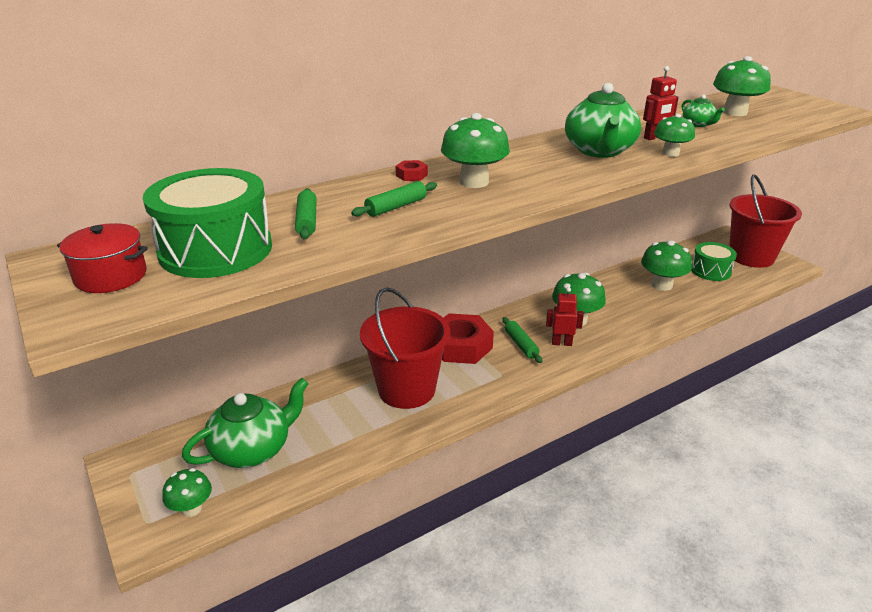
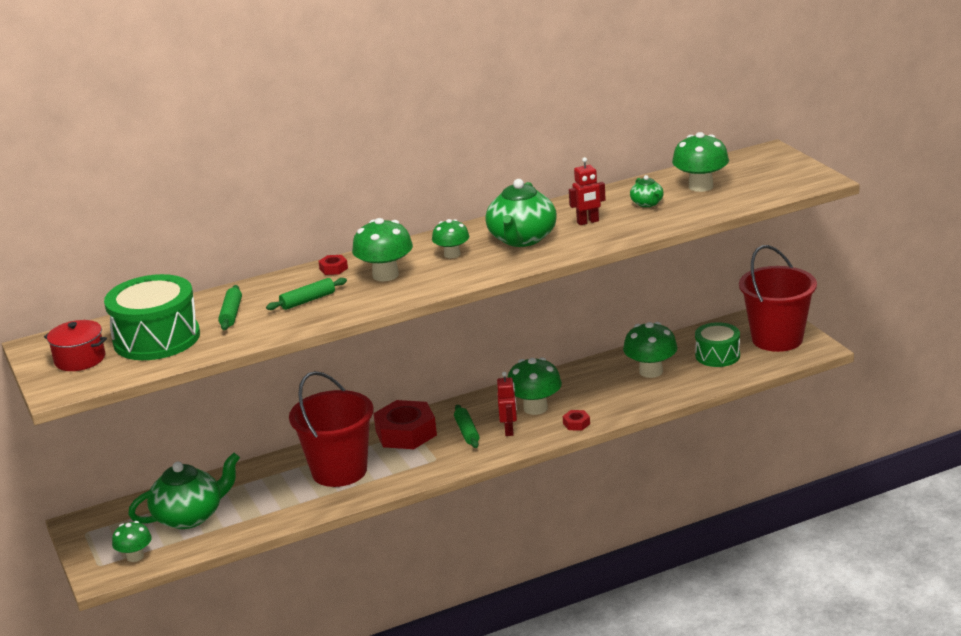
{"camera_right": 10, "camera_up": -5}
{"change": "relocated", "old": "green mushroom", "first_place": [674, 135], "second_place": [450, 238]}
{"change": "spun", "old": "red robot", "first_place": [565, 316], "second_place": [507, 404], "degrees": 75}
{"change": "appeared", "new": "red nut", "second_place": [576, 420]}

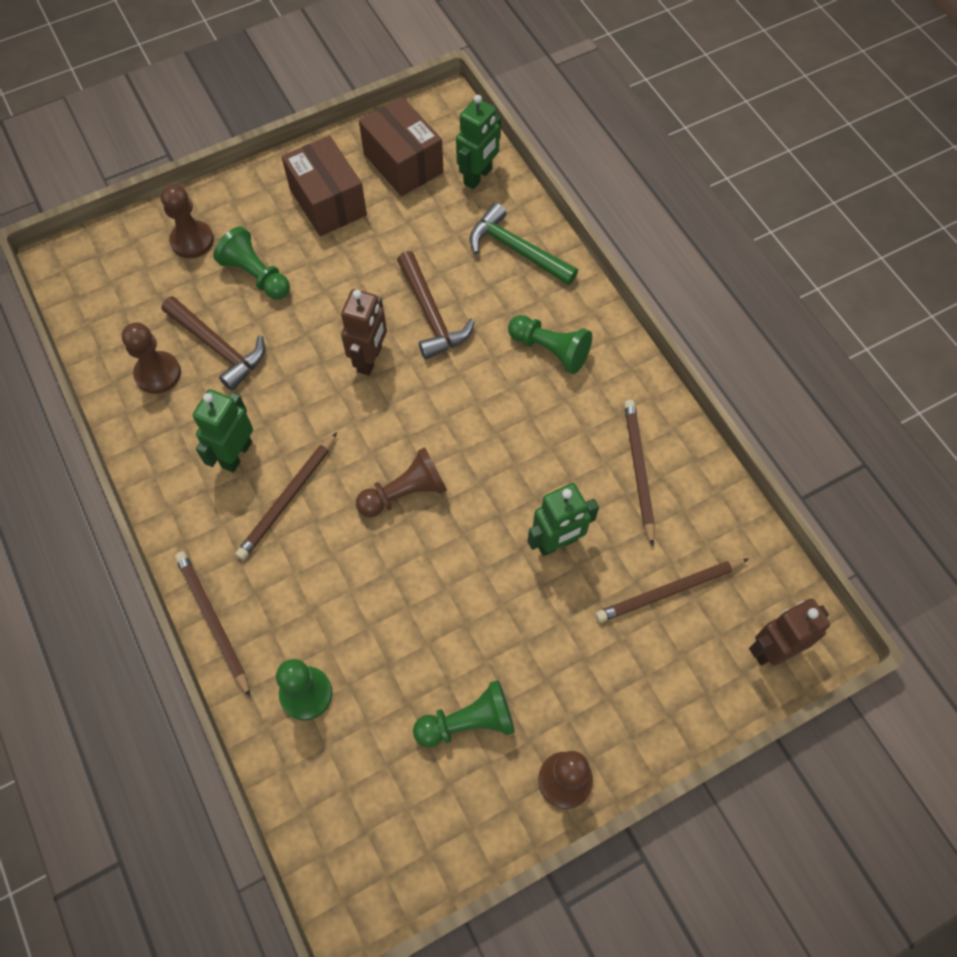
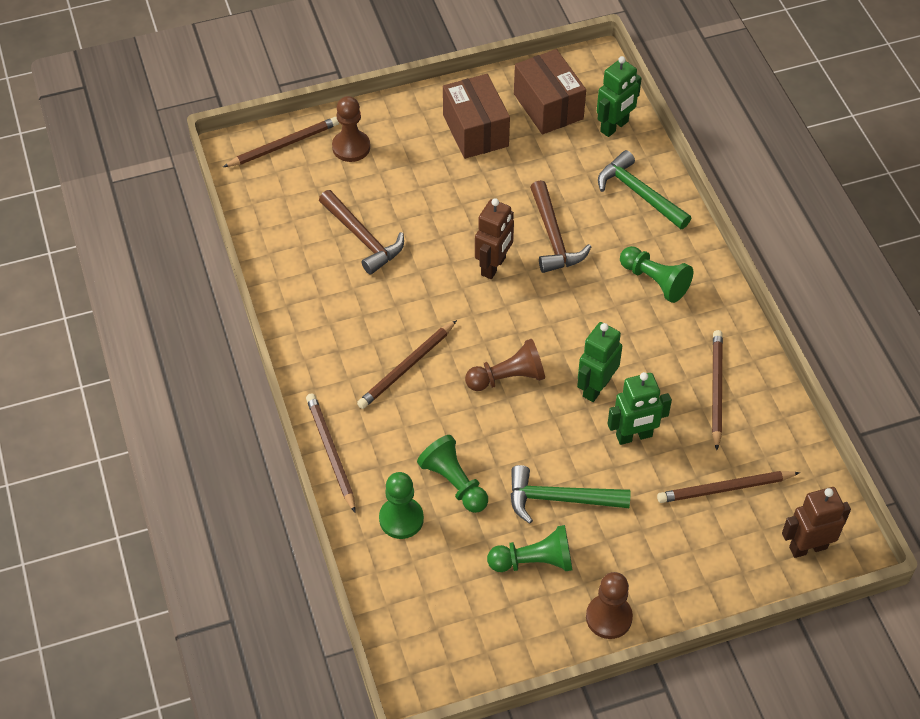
{"camera_right": 10, "camera_up": -10}
{"change": "relocated", "old": "green pawn", "first_place": [251, 263], "second_place": [452, 474]}
{"change": "missing", "old": "brown pawn", "first_place": [151, 358]}
{"change": "relocated", "old": "green robot", "first_place": [222, 431], "second_place": [599, 362]}
{"change": "appeared", "new": "brown pencil", "second_place": [281, 142]}
{"change": "appeared", "new": "green hammer", "second_place": [570, 494]}

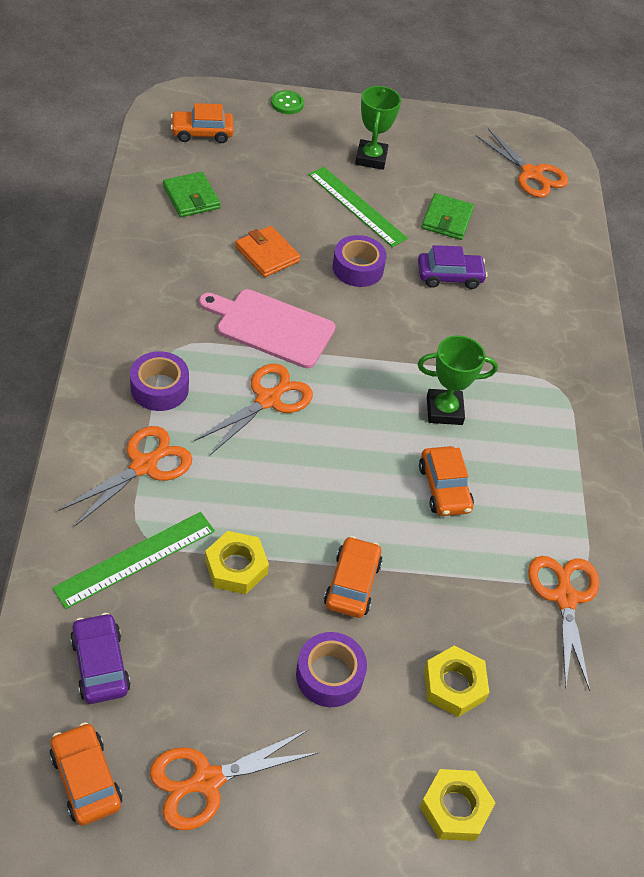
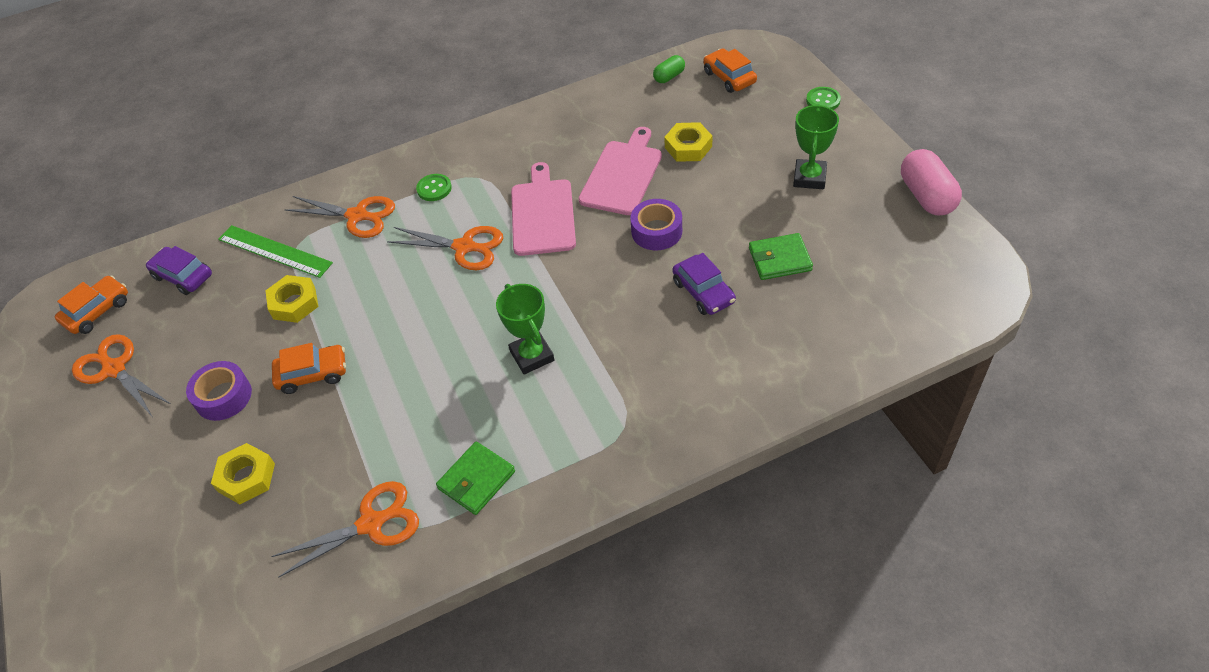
{"camera_right": 75, "camera_up": 0}
{"change": "spun", "old": "green trophy", "first_place": [378, 128], "second_place": [816, 146], "degrees": -60}
{"change": "missing", "old": "orange scissors", "first_place": [521, 163]}
{"change": "missing", "old": "green ruler", "first_place": [358, 207]}
{"change": "relocated", "old": "green wallet", "first_place": [191, 194], "second_place": [475, 478]}
{"change": "exchanged", "old": "orange wallet", "new": "pink cutting board", "first_place": [267, 251], "second_place": [620, 171]}
{"change": "exchanged", "old": "purple tape", "new": "green button", "first_place": [159, 381], "second_place": [434, 187]}
{"change": "missing", "old": "orange car", "first_place": [446, 481]}
{"change": "spun", "old": "purple car", "first_place": [100, 658], "second_place": [179, 270], "degrees": -105}
{"change": "relocated", "old": "yellow nut", "first_place": [458, 805], "second_place": [688, 142]}
{"change": "appeared", "new": "green capsule", "second_place": [669, 69]}
{"change": "appeared", "new": "pink capsule", "second_place": [931, 182]}

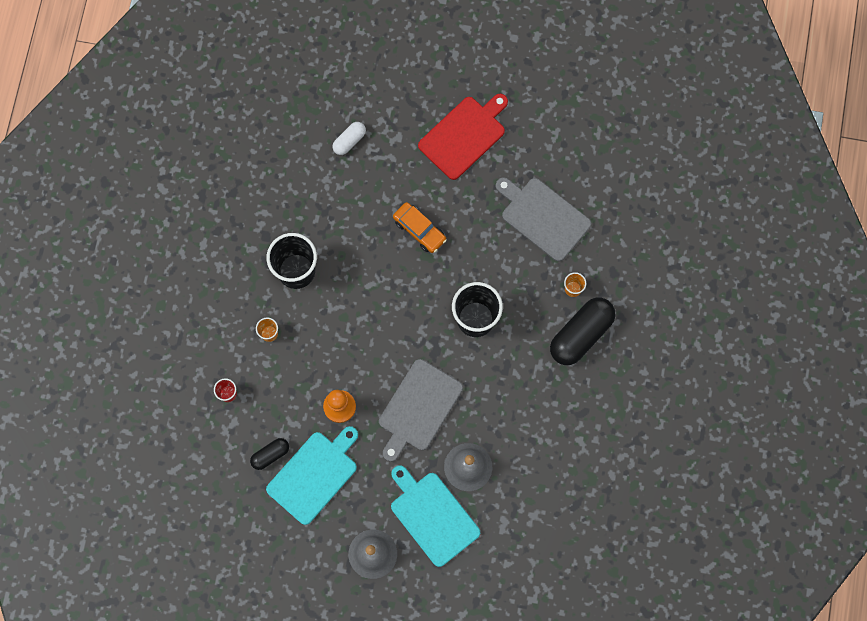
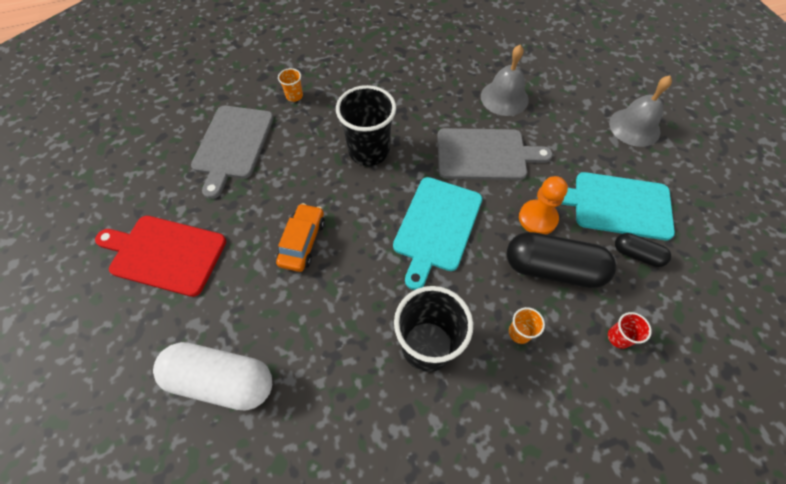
{"camera_right": -120, "camera_up": -15}
{"change": "size", "old": "white capsule", "first_place": [349, 138], "second_place": [212, 376], "factor": 1.92}
{"change": "relocated", "old": "black capsule", "first_place": [582, 331], "second_place": [561, 260]}
{"change": "relocated", "old": "turquoise cutting board", "first_place": [435, 516], "second_place": [437, 233]}

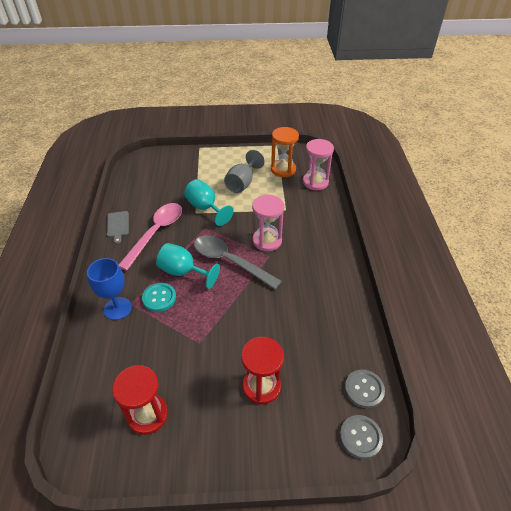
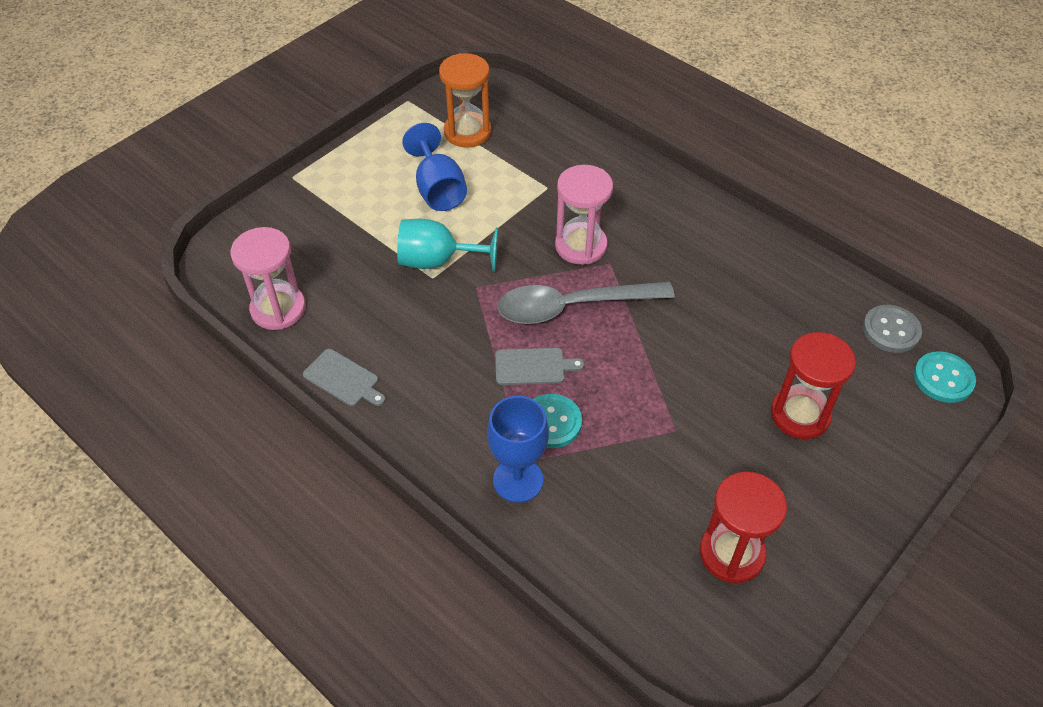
{"camera_right": -45, "camera_up": 5}
{"change": "relocated", "old": "pink hourglass", "first_place": [318, 164], "second_place": [268, 278]}
{"change": "colour", "old": "grey goblet", "new": "blue goblet", "first_place": [244, 171], "second_place": [434, 167]}
{"change": "missing", "old": "pink spoon", "first_place": [150, 237]}
{"change": "exchanged", "old": "turquoise goblet", "new": "grey cutting board", "first_place": [188, 266], "second_place": [540, 366]}
{"change": "colour", "old": "grey button", "new": "turquoise button", "first_place": [361, 437], "second_place": [945, 377]}

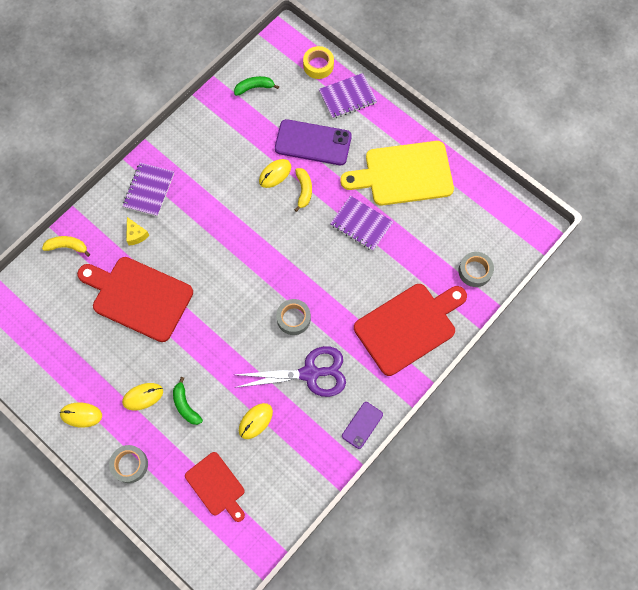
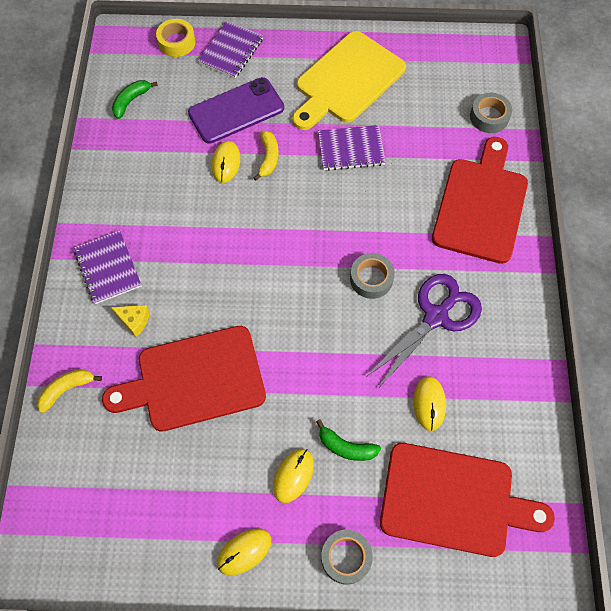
{"camera_right": -40, "camera_up": -5}
{"change": "spun", "old": "yellow banana", "first_place": [303, 190], "second_place": [266, 156], "degrees": 45}
{"change": "missing", "old": "purple phone", "first_place": [362, 425]}
{"change": "size", "old": "red cutting board", "first_place": [215, 487], "second_place": [467, 500], "factor": 1.73}

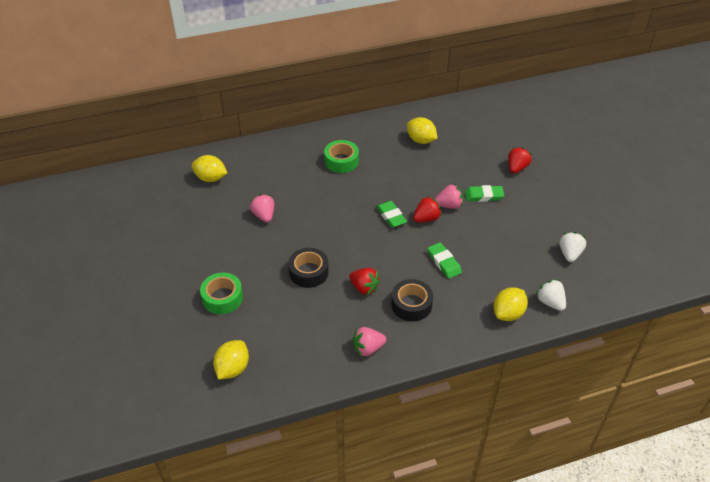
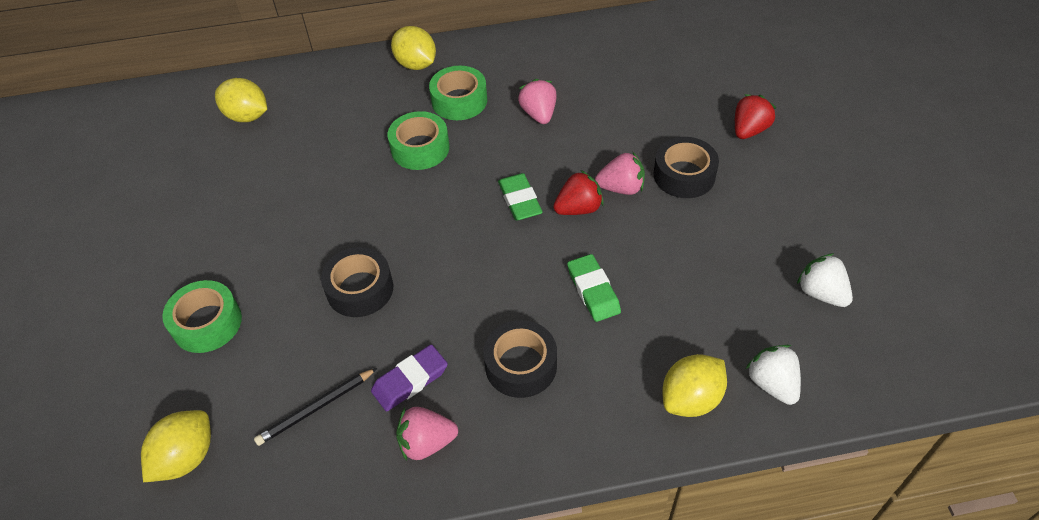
{"camera_right": 10, "camera_up": 5}
{"change": "relocated", "old": "yellow lemon", "first_place": [422, 130], "second_place": [413, 48]}
{"change": "exchanged", "old": "green eraser", "new": "black tape", "first_place": [484, 193], "second_place": [686, 167]}
{"change": "relocated", "old": "pink strawberry", "first_place": [262, 208], "second_place": [537, 101]}
{"change": "spun", "old": "white strawberry", "first_place": [572, 247], "second_place": [825, 280], "degrees": -60}
{"change": "missing", "old": "red strawberry", "first_place": [364, 281]}
{"change": "appeared", "new": "green tape", "second_place": [419, 140]}
{"change": "appeared", "new": "purple eraser", "second_place": [409, 378]}
{"change": "appeared", "new": "black pencil", "second_place": [315, 407]}

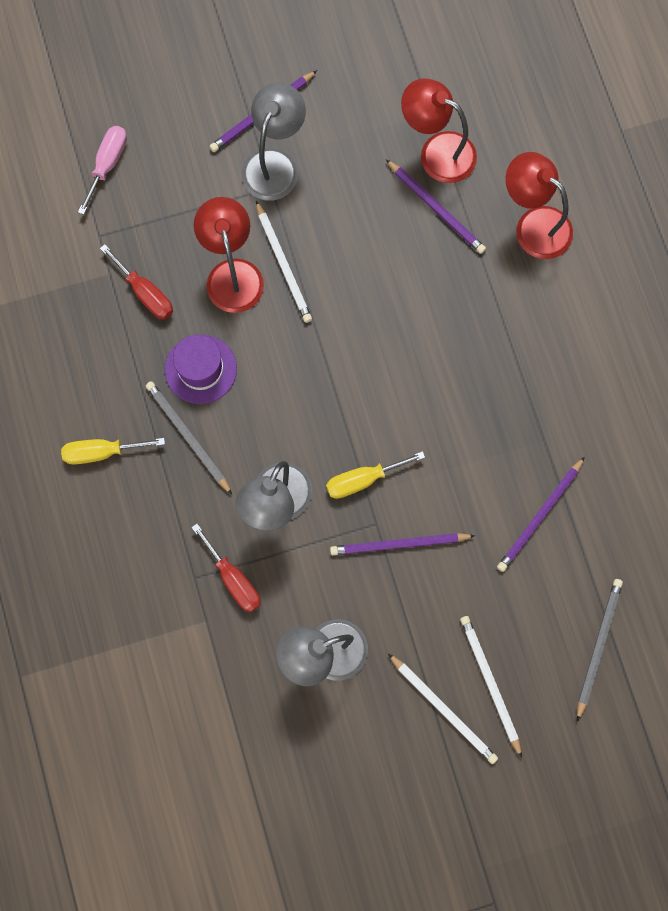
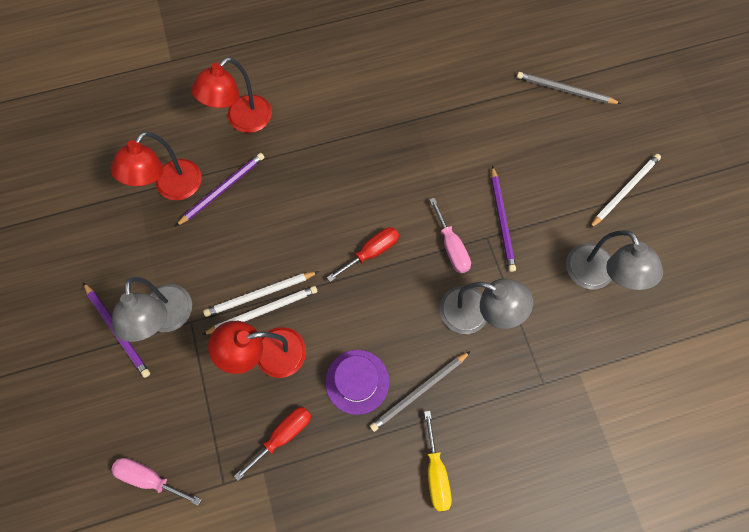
{"camera_right": -90, "camera_up": -5}
{"change": "spun", "old": "grey lamp", "first_place": [274, 142], "second_place": [152, 309], "degrees": -120}
{"change": "colour", "old": "yellow screwdriver", "new": "pink screwdriver", "first_place": [375, 475], "second_place": [450, 235]}
{"change": "missing", "old": "purple pencil", "first_place": [541, 514]}
{"change": "relocated", "old": "red screwdriver", "first_place": [226, 568], "second_place": [363, 254]}
{"change": "relocated", "old": "white pencil", "first_place": [491, 687], "second_place": [260, 294]}

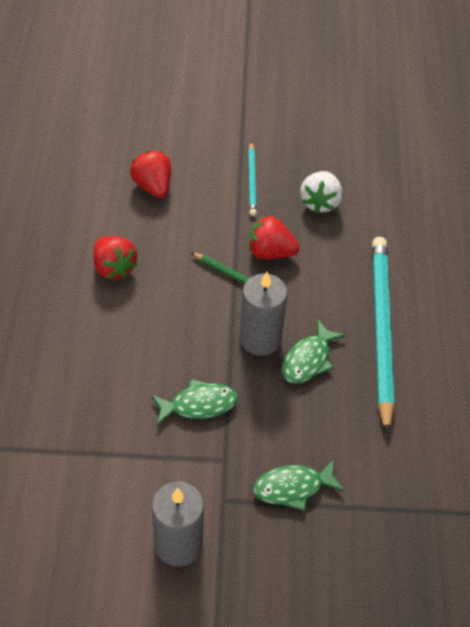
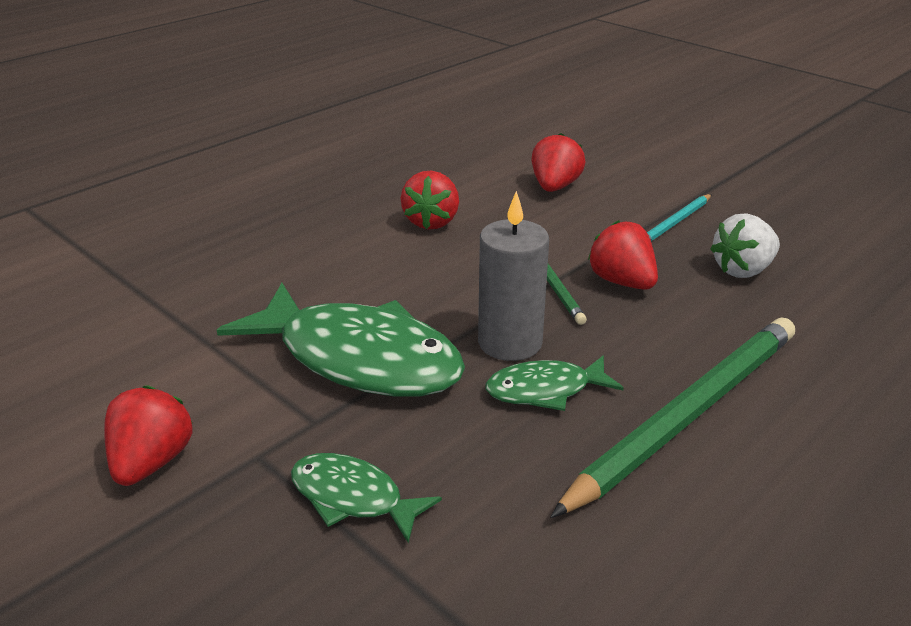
{"camera_right": 45, "camera_up": -20}
{"change": "colour", "old": "turquoise pencil", "new": "green pencil", "first_place": [383, 335], "second_place": [672, 418]}
{"change": "size", "old": "green fish", "first_place": [194, 402], "second_place": [341, 339], "factor": 1.99}
{"change": "exchanged", "old": "grey candle", "new": "red strawberry", "first_place": [178, 524], "second_place": [148, 436]}

